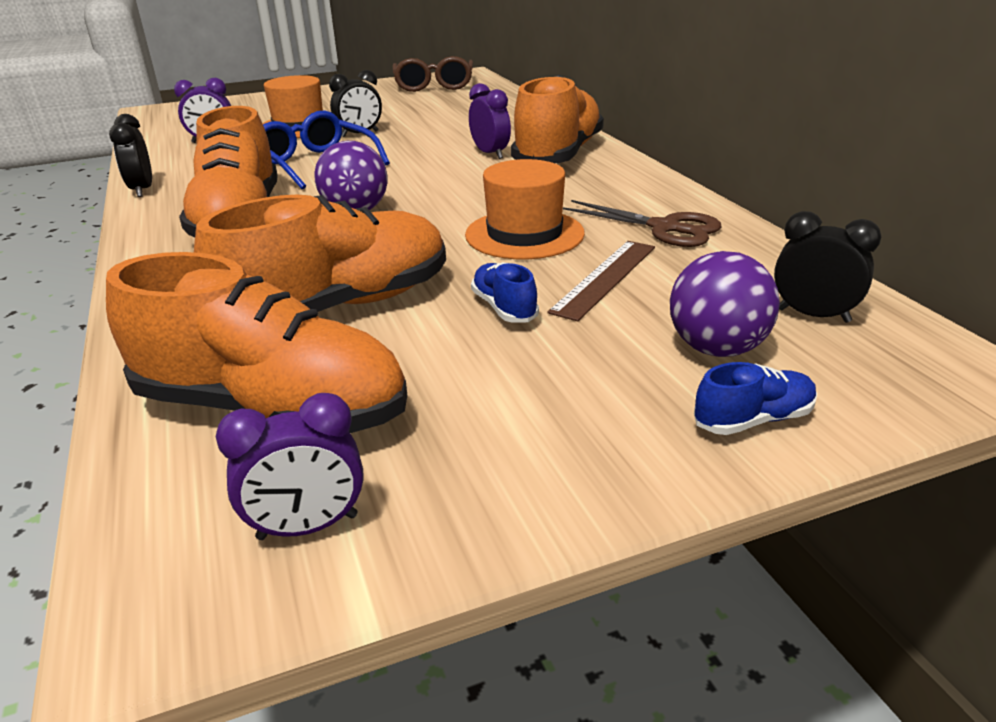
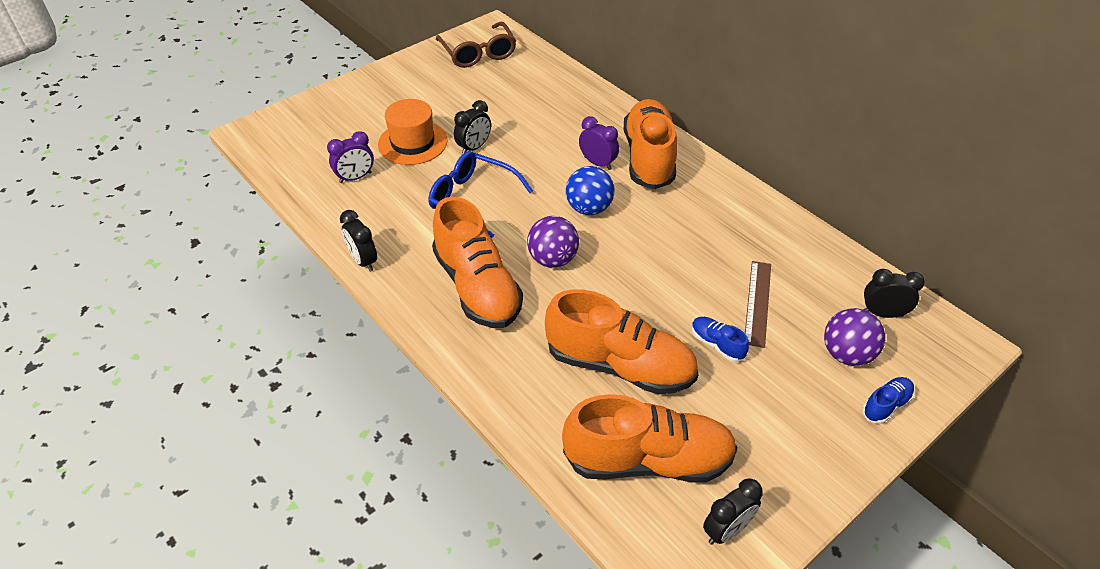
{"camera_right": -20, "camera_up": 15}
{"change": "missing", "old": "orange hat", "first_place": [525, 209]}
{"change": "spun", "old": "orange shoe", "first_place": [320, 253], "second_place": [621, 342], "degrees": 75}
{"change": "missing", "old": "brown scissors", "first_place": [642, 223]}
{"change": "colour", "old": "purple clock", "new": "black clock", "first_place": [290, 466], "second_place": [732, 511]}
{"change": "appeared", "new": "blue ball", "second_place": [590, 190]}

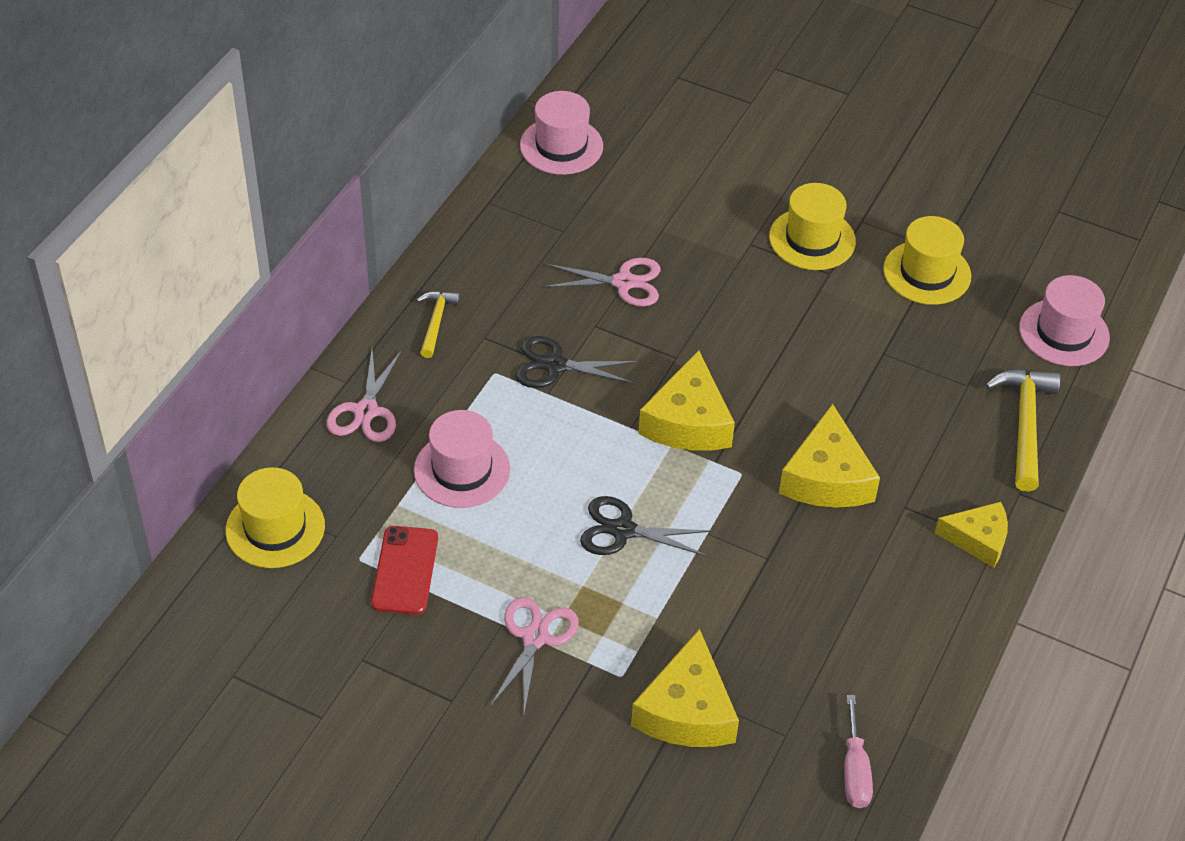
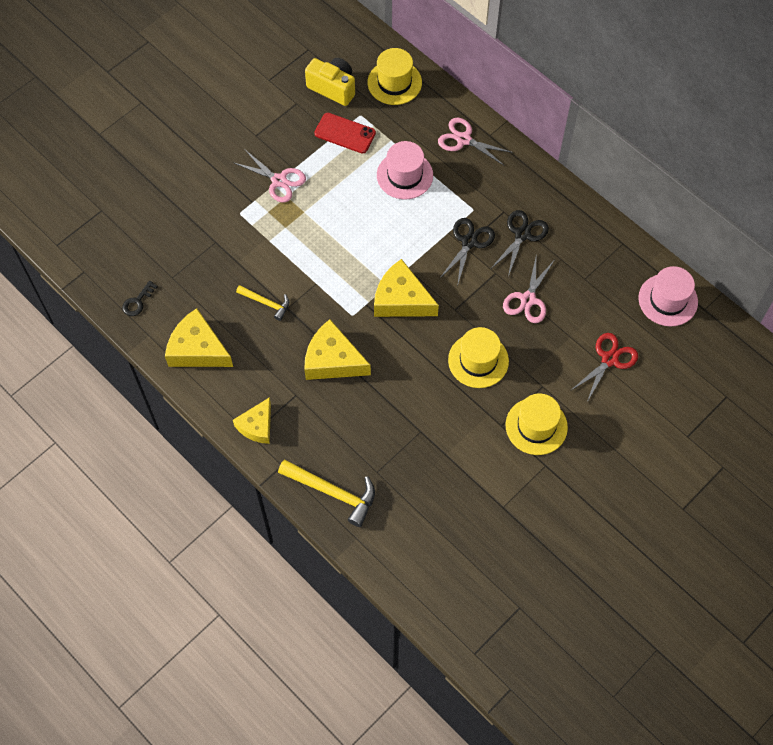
{"camera_right": 110, "camera_up": 15}
{"change": "relocated", "old": "yellow hat", "first_place": [927, 260], "second_place": [478, 357]}
{"change": "missing", "old": "pink hat", "first_place": [1064, 320]}
{"change": "relocated", "old": "yellow hammer", "first_place": [438, 324], "second_place": [262, 303]}
{"change": "relocated", "old": "black scissors", "first_place": [646, 526], "second_place": [520, 243]}
{"change": "relocated", "old": "yellow cheese", "first_place": [685, 688], "second_place": [199, 337]}
{"change": "exchanged", "old": "pink screwdriver", "new": "black key", "first_place": [858, 751], "second_place": [140, 298]}
{"change": "appeared", "new": "yellow camera", "second_place": [330, 82]}
{"change": "appeared", "new": "red scissors", "second_place": [604, 367]}

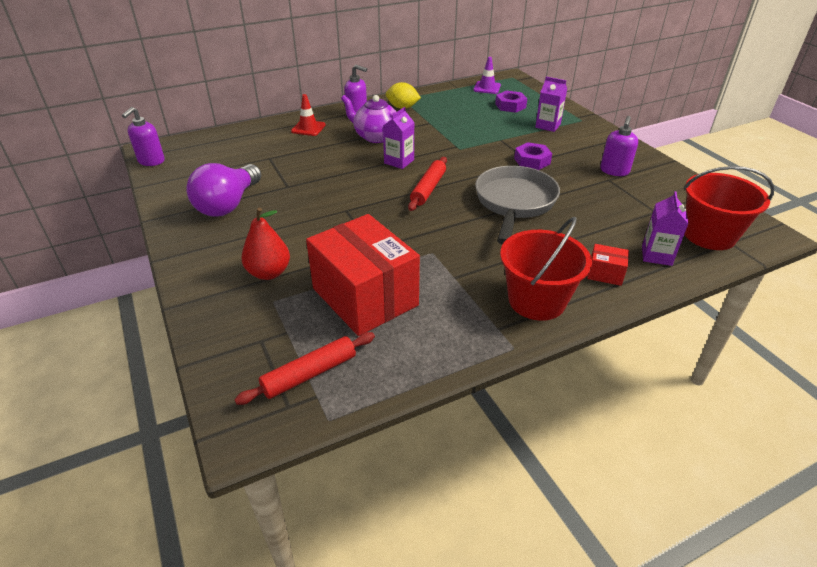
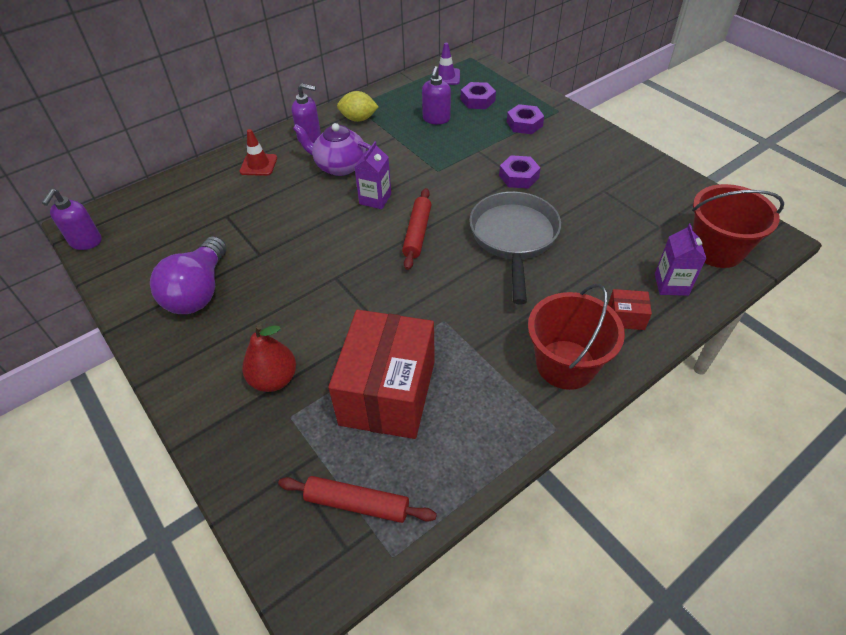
{"camera_right": -10, "camera_up": 10}
{"change": "exchanged", "old": "purple carton", "new": "purple nut", "first_place": [551, 104], "second_place": [525, 119]}
{"change": "relocated", "old": "purple soap dispenser", "first_place": [619, 146], "second_place": [436, 95]}
{"change": "spun", "old": "red box", "first_place": [363, 275], "second_place": [381, 374], "degrees": 60}
{"change": "spun", "old": "red rolling pin", "first_place": [304, 368], "second_place": [357, 499], "degrees": 60}

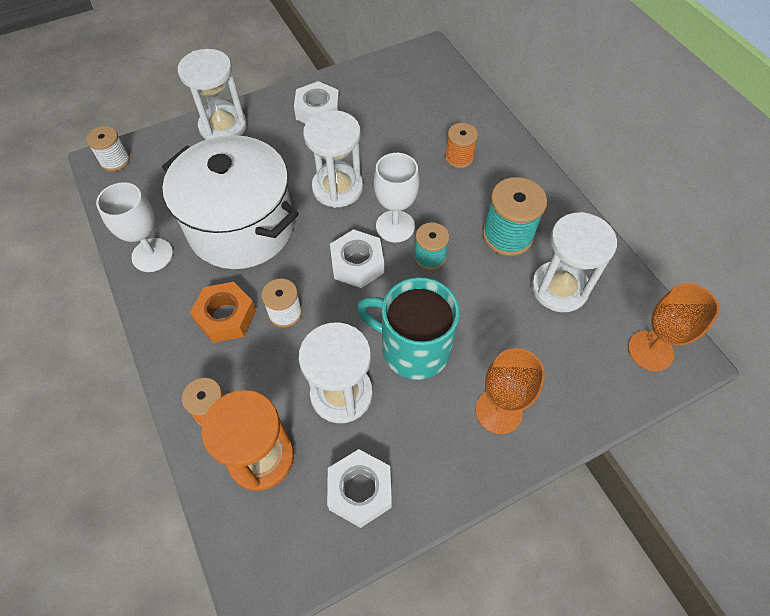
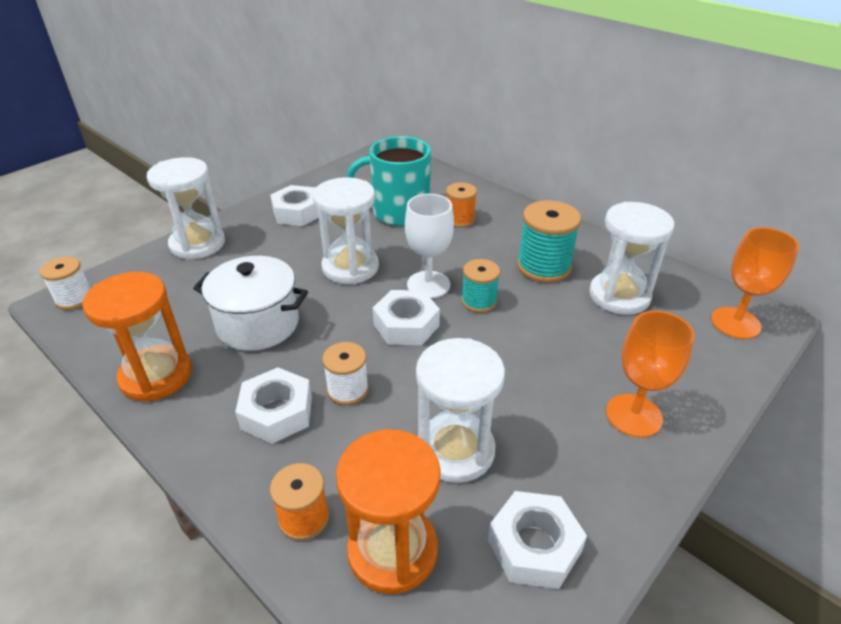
{"camera_right": -20, "camera_up": -20}
{"change": "size", "old": "white pot", "first_place": [230, 202], "second_place": [250, 303], "factor": 0.65}
{"change": "exchanged", "old": "white goblet", "new": "orange hourglass", "first_place": [134, 227], "second_place": [137, 337]}
{"change": "relocated", "old": "turquoise mug", "first_place": [408, 328], "second_place": [389, 181]}
{"change": "colour", "old": "orange nut", "new": "white nut", "first_place": [223, 312], "second_place": [273, 405]}

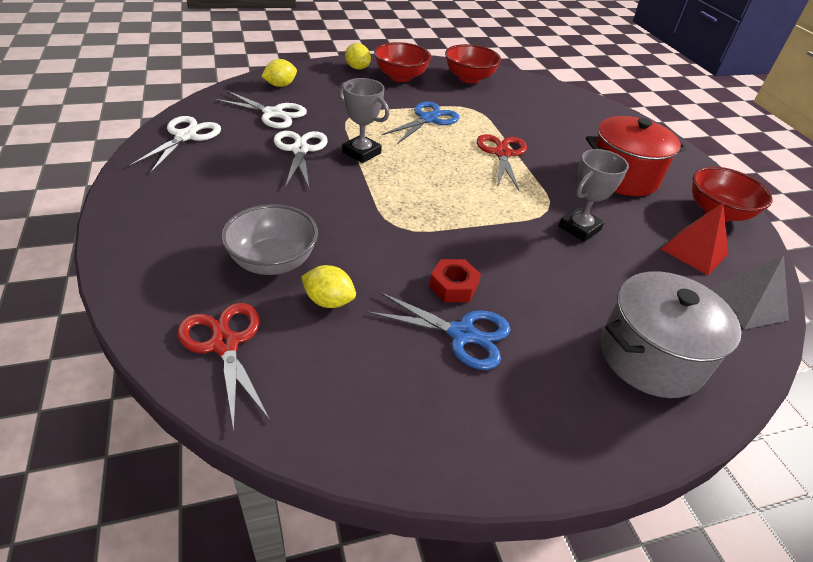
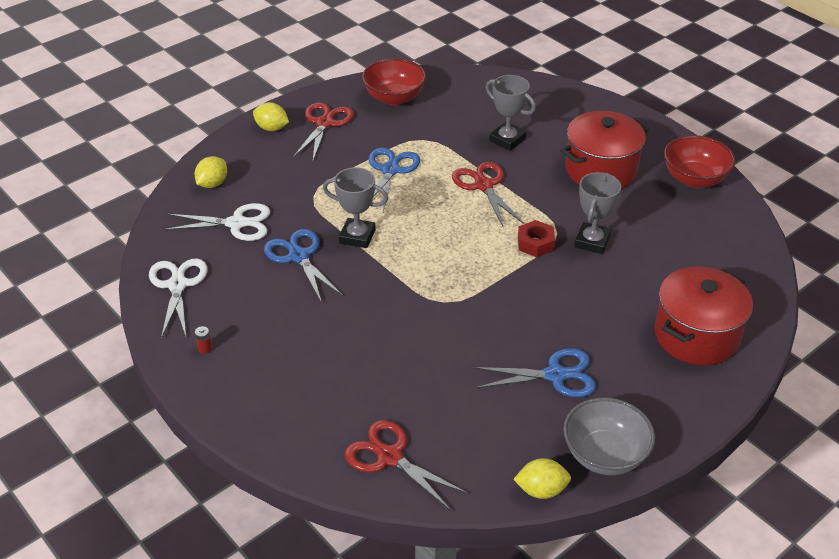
{"camera_right": -20, "camera_up": 0}
{"change": "exchanged", "old": "red bowl", "new": "red scissors", "first_place": [403, 62], "second_place": [323, 131]}
{"change": "colour", "old": "white scissors", "new": "blue scissors", "first_place": [301, 159], "second_place": [303, 266]}
{"change": "missing", "old": "red pyramid", "first_place": [694, 239]}
{"change": "relocated", "old": "grey bowl", "first_place": [269, 239], "second_place": [609, 436]}
{"change": "missing", "old": "grey pyramid", "first_place": [749, 292]}
{"change": "relocated", "old": "red nut", "first_place": [455, 280], "second_place": [536, 238]}
{"change": "relocated", "old": "yellow lemon", "first_place": [328, 286], "second_place": [542, 478]}
{"change": "colour", "old": "grey pot", "new": "red pot", "first_place": [671, 334], "second_place": [703, 315]}
{"change": "appeared", "new": "grey trophy", "second_place": [511, 113]}
{"change": "appeared", "new": "red battery", "second_place": [203, 340]}

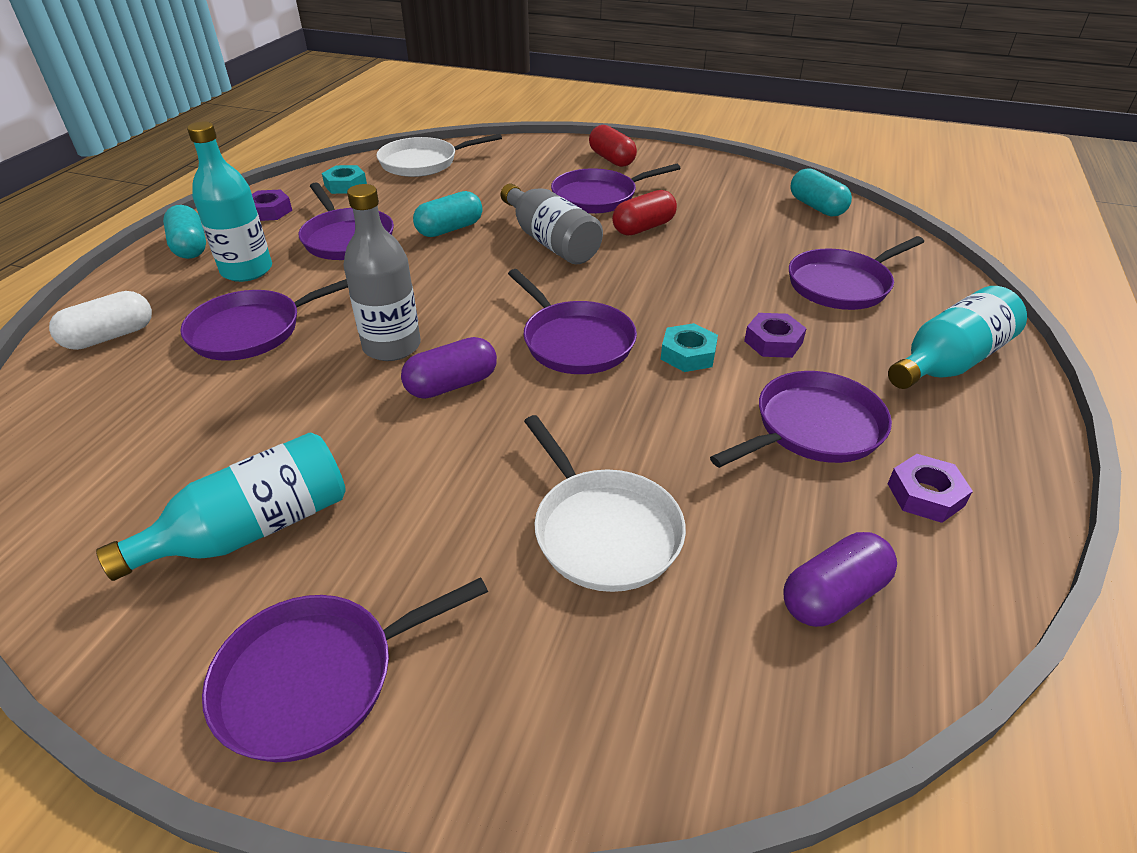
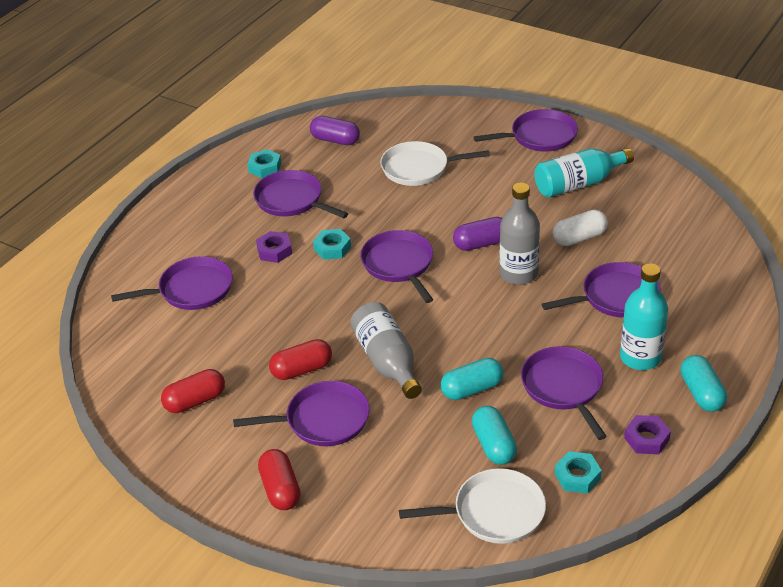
{"camera_right": -165, "camera_up": 0}
{"change": "relocated", "old": "turquoise capsule", "first_place": [821, 192], "second_place": [494, 435]}
{"change": "missing", "old": "turquoise bottle", "first_place": [957, 337]}
{"change": "relocated", "old": "white capsule", "first_place": [100, 320], "second_place": [580, 228]}
{"change": "spun", "old": "purple pan", "first_place": [801, 419], "second_place": [300, 194], "degrees": 60}
{"change": "spun", "old": "white pan", "first_place": [605, 503], "second_place": [435, 163], "degrees": -75}
{"change": "colour", "old": "purple nut", "new": "turquoise nut", "first_place": [930, 488], "second_place": [264, 163]}
{"change": "spun", "old": "purple capsule", "first_place": [840, 579], "second_place": [335, 130], "degrees": 45}
{"change": "appeared", "new": "red capsule", "second_place": [193, 391]}

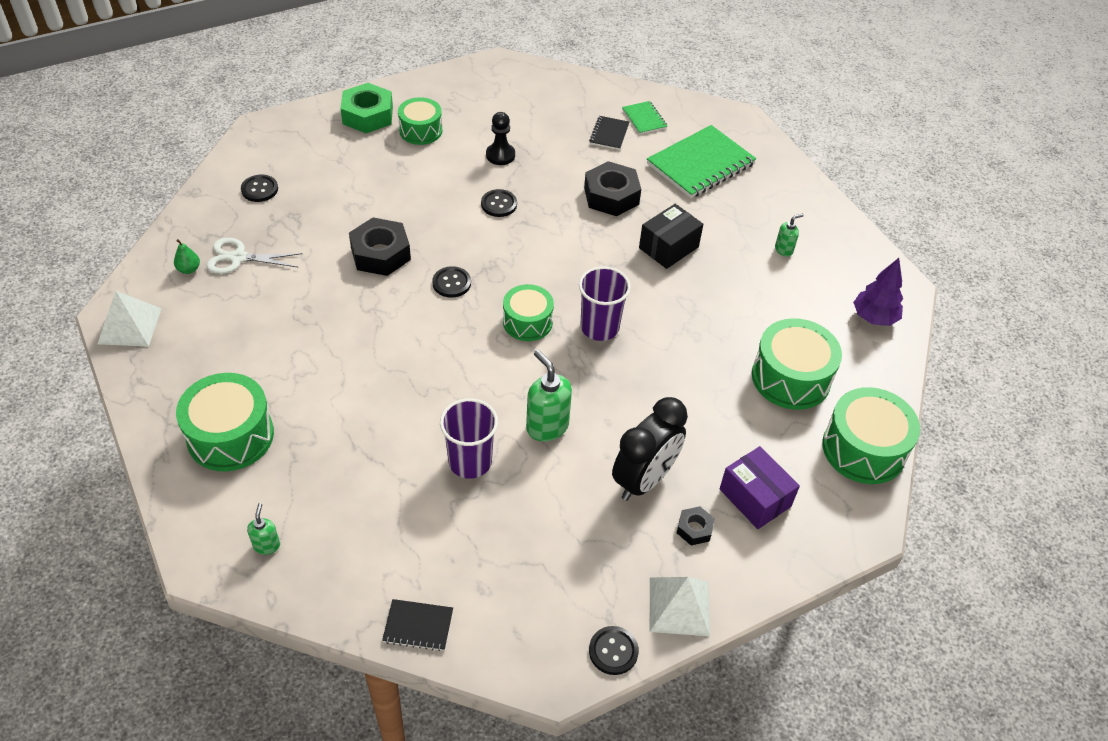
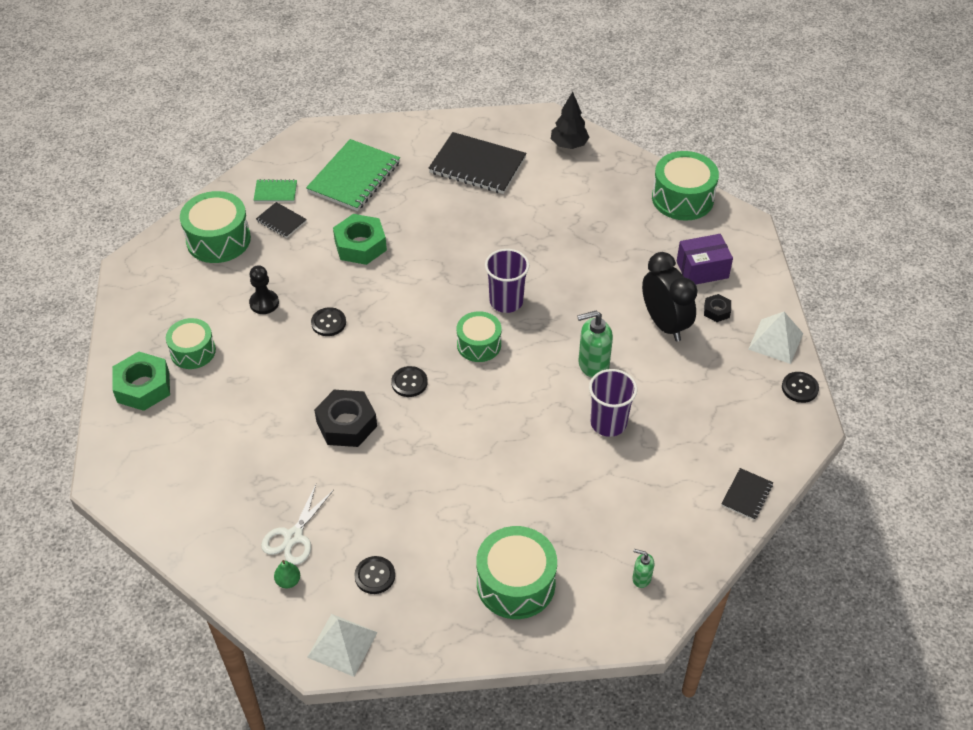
{"camera_right": -65, "camera_up": 0}
{"change": "spun", "old": "green notebook", "first_place": [701, 161], "second_place": [353, 175], "degrees": 45}
{"change": "colour", "old": "black nut", "new": "green nut", "first_place": [612, 188], "second_place": [360, 239]}
{"change": "relocated", "old": "black button", "first_place": [259, 188], "second_place": [374, 575]}
{"change": "missing", "old": "black box", "first_place": [671, 236]}
{"change": "exchanged", "old": "green soap dispenser", "new": "black notebook", "first_place": [789, 235], "second_place": [477, 163]}
{"change": "colour", "old": "purple tree", "new": "black tree", "first_place": [878, 292], "second_place": [570, 120]}
{"change": "relocated", "old": "green drum", "first_place": [797, 364], "second_place": [215, 227]}

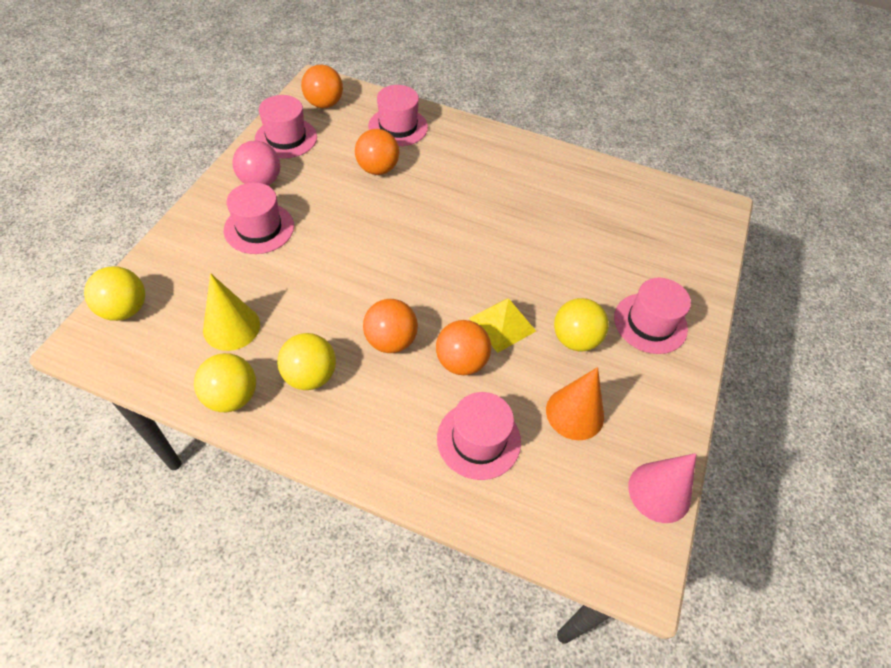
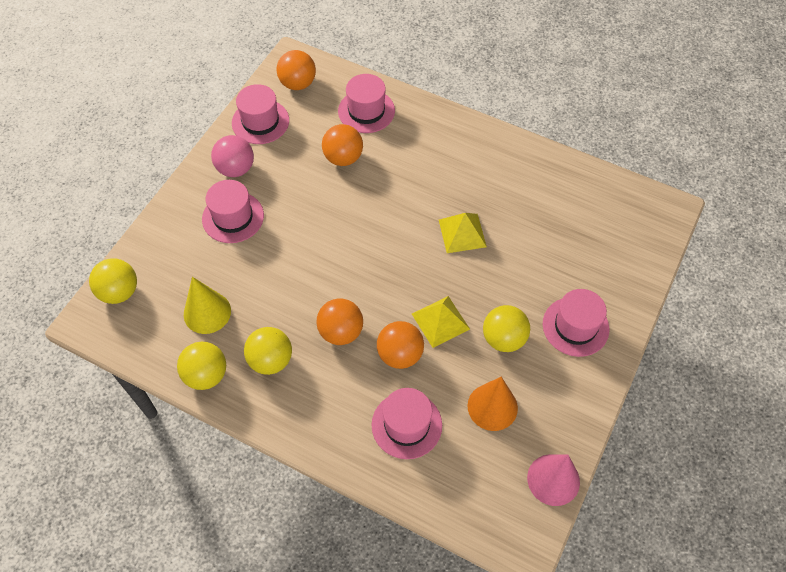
{"camera_right": 10, "camera_up": 5}
{"change": "appeared", "new": "yellow pyramid", "second_place": [463, 233]}

